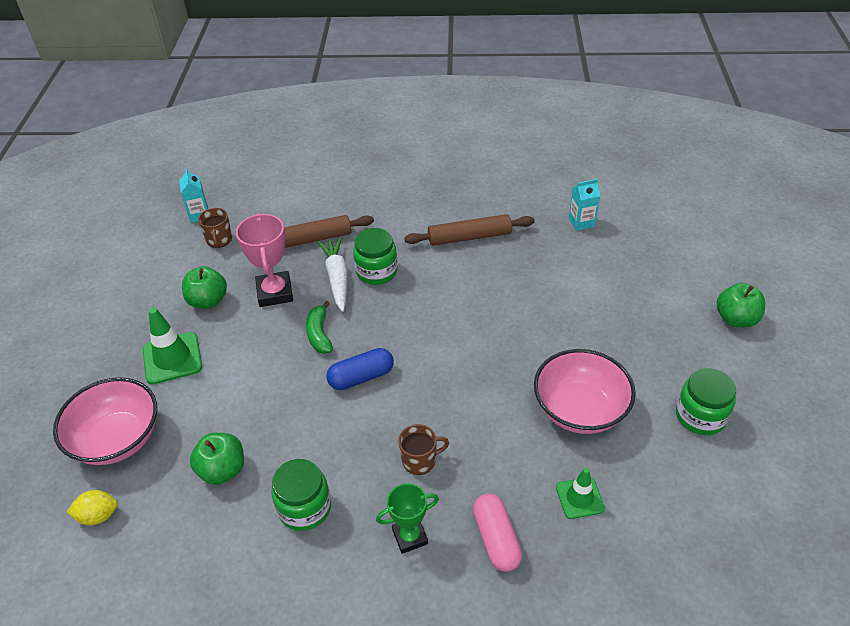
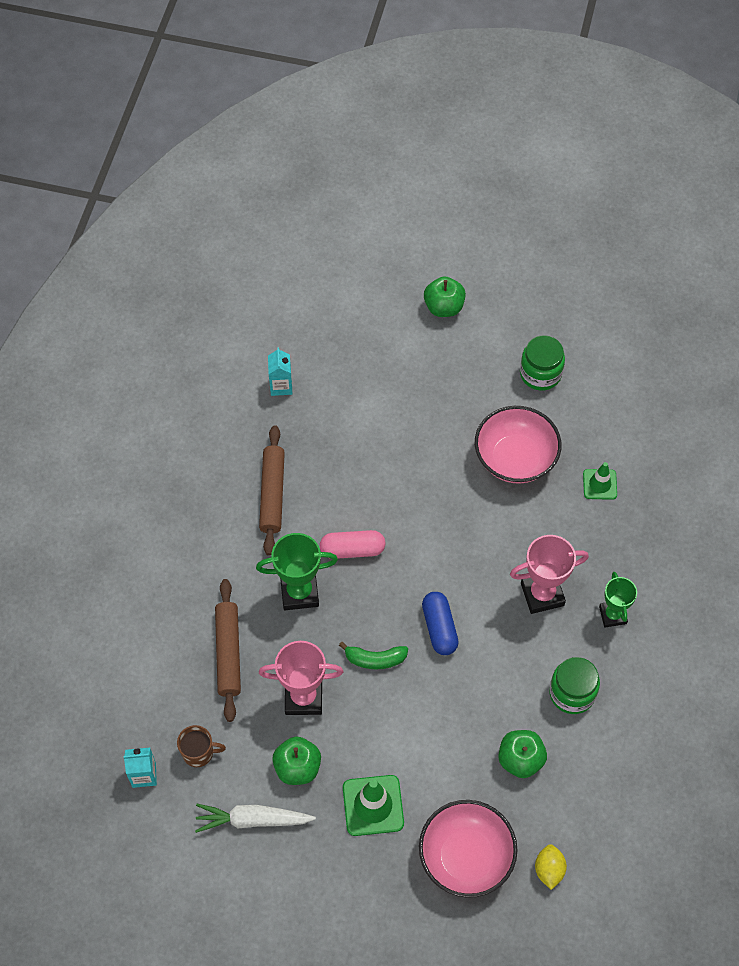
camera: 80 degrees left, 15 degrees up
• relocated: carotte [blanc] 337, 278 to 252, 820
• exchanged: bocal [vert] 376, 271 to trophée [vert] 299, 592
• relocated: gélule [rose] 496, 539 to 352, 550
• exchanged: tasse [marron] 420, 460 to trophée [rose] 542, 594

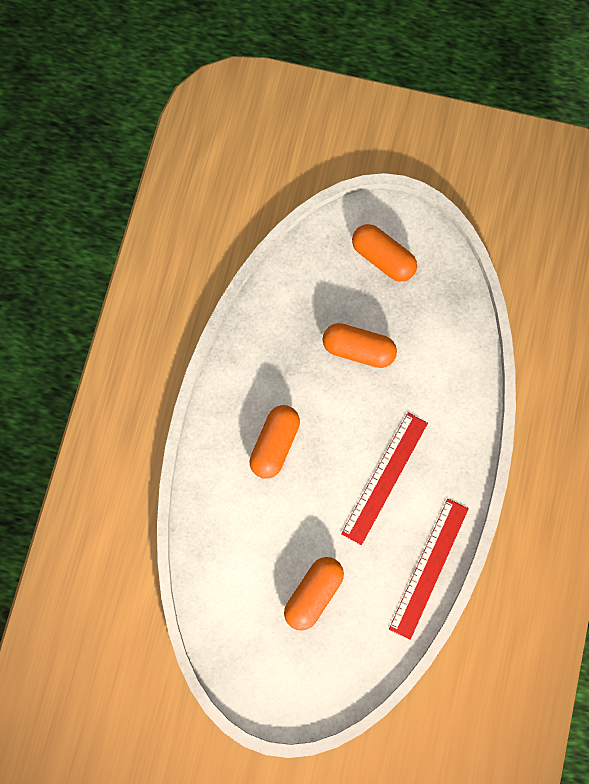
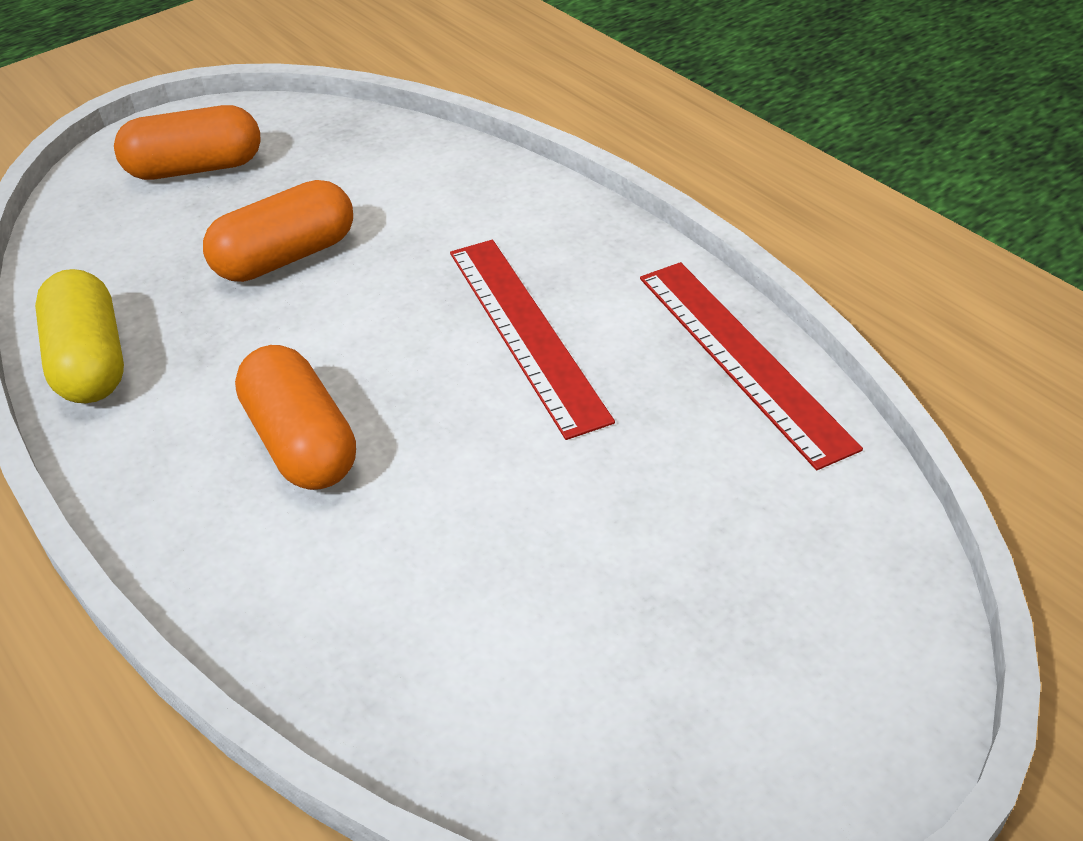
camera: 50 degrees left, 30 degrees down
• appeared: gélule [jaune] 90, 362
• missing: gélule [orange] 313, 594

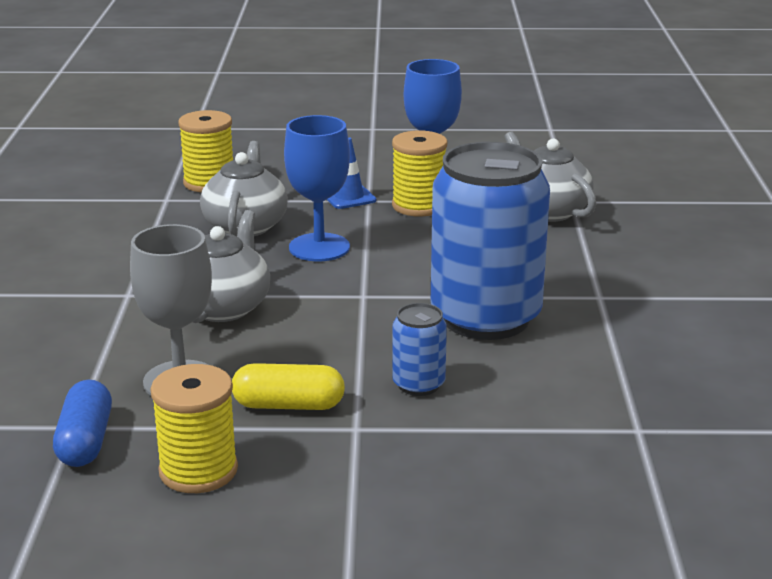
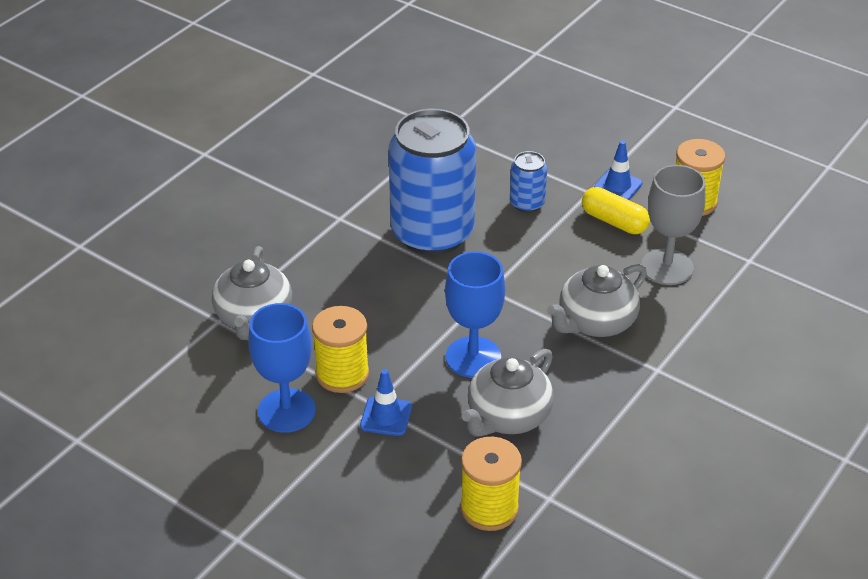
camera: 145 degrees left, 15 degrees up
• appeared: cône de chantier [bleu] 617, 186
• missing: gélule [bleu] 86, 441

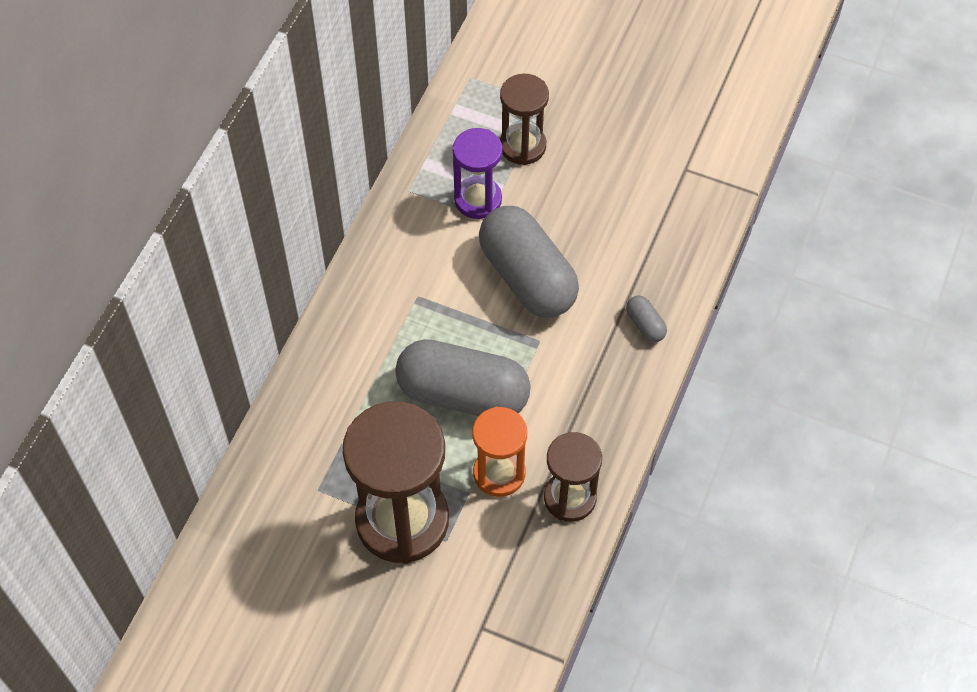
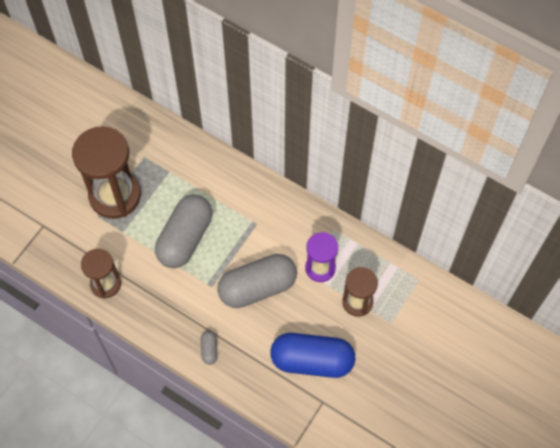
camera: 100 degrees right, 5 degrees up
• spun: gélule [gris] 645, 325 = 209, 350 75 degrees counterclockwise
• appeared: gélule [bleu] 312, 360
• missing: sablier [orange] 499, 473

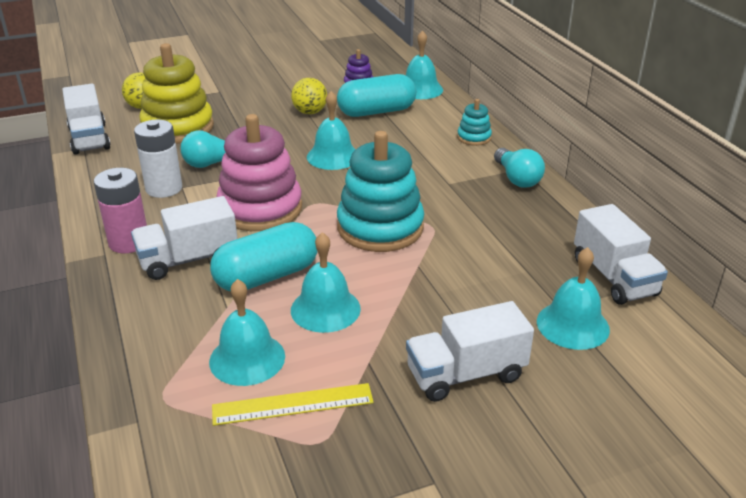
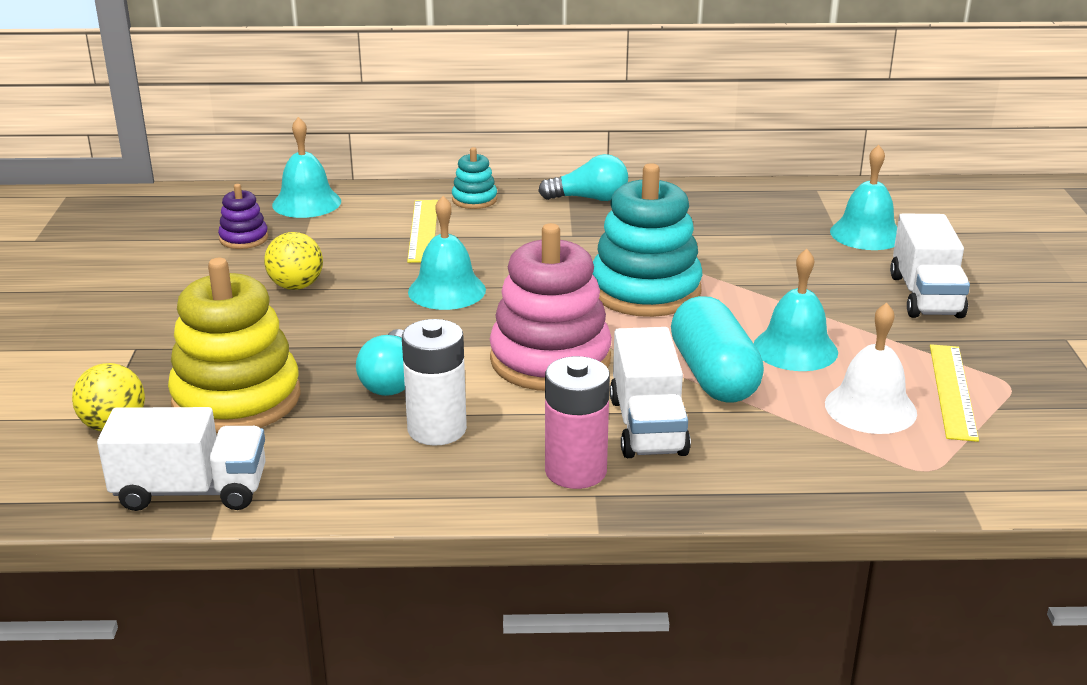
camera: 70 degrees left, 5 degrees down
• appeared: règle [jaune] 423, 230
• colour: cloche [turquoise] 247, 358 to cloche [blanc] 870, 408
• missing: gélule [turquoise] 376, 112
• missing: camion [blanc] 614, 277

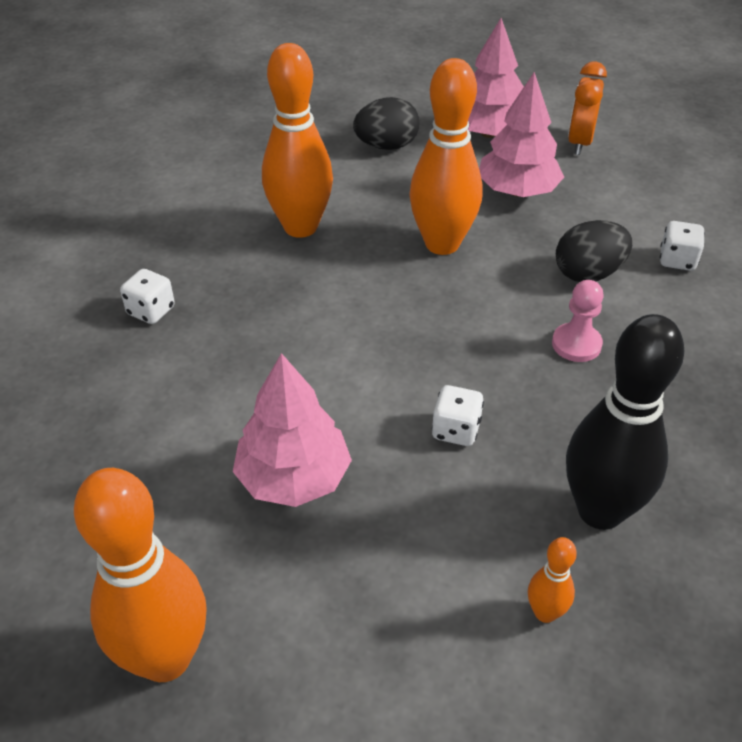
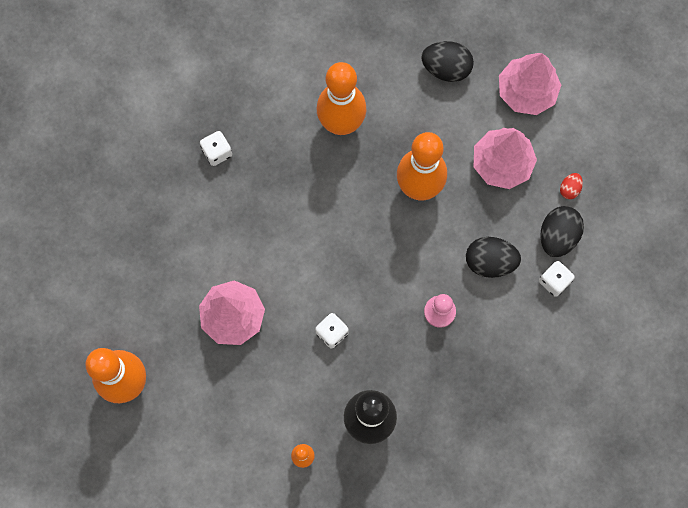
camera: 30 degrees right, 30 degrees up
• appeared: œuf [noir] 557, 236
• appeared: œuf [rouge] 569, 189
• missing: réveil [orange] 579, 143

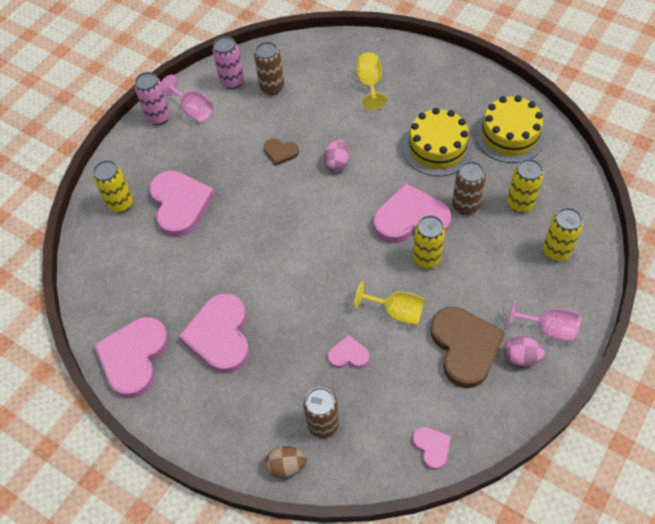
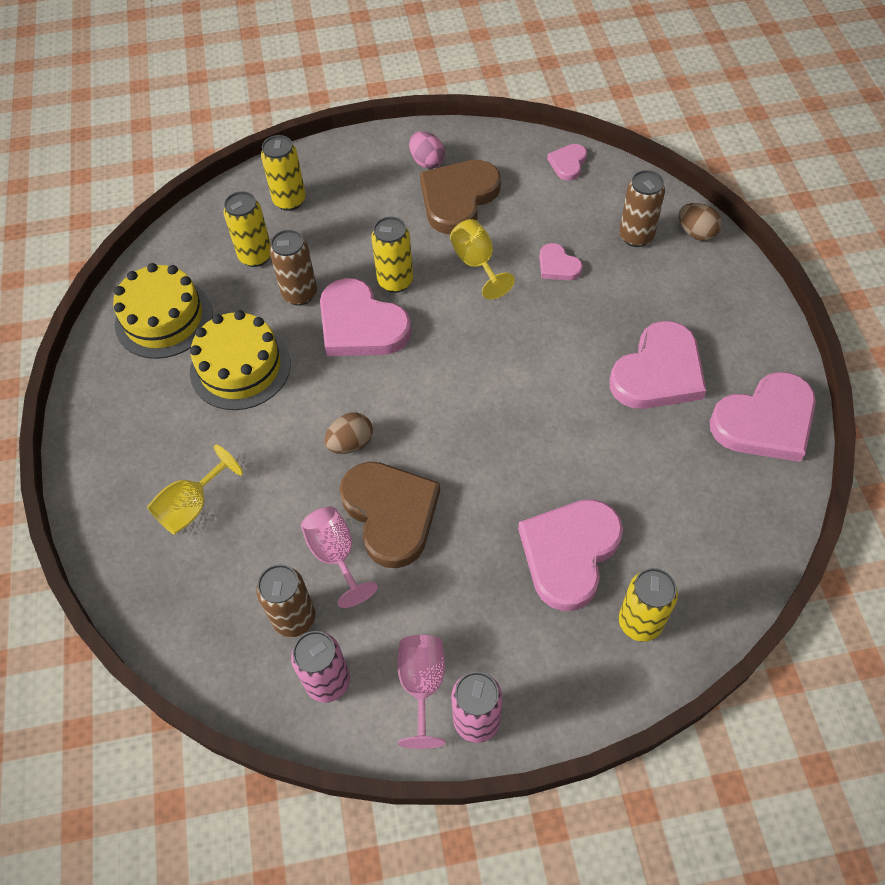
camera: 135 degrees left, 0 degrees up
• relocated: verre à pied [rose] 549, 329 to 336, 555
• colour: œuf [rose] 337, 163 to œuf [marron] 351, 443
• size: cœur [marron] 280, 152 = 391, 513 x2.03

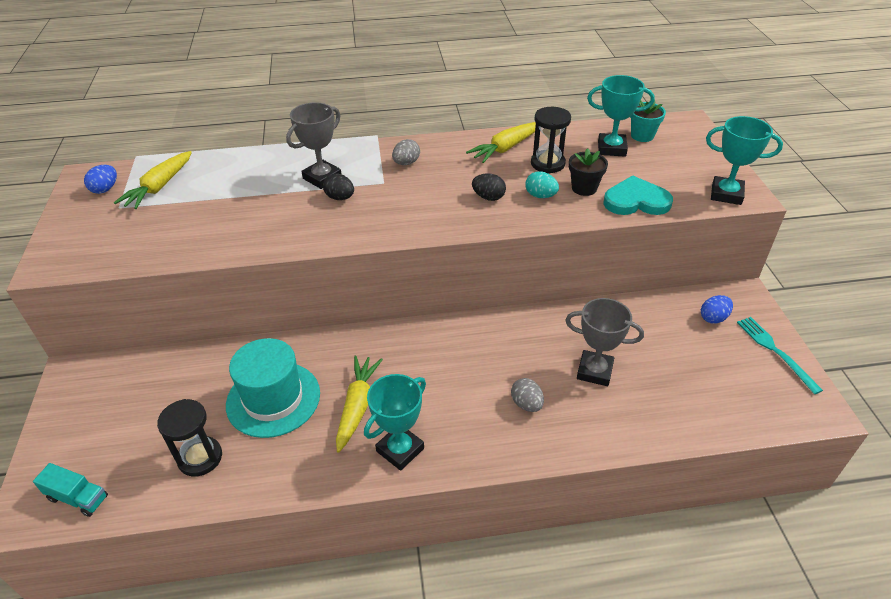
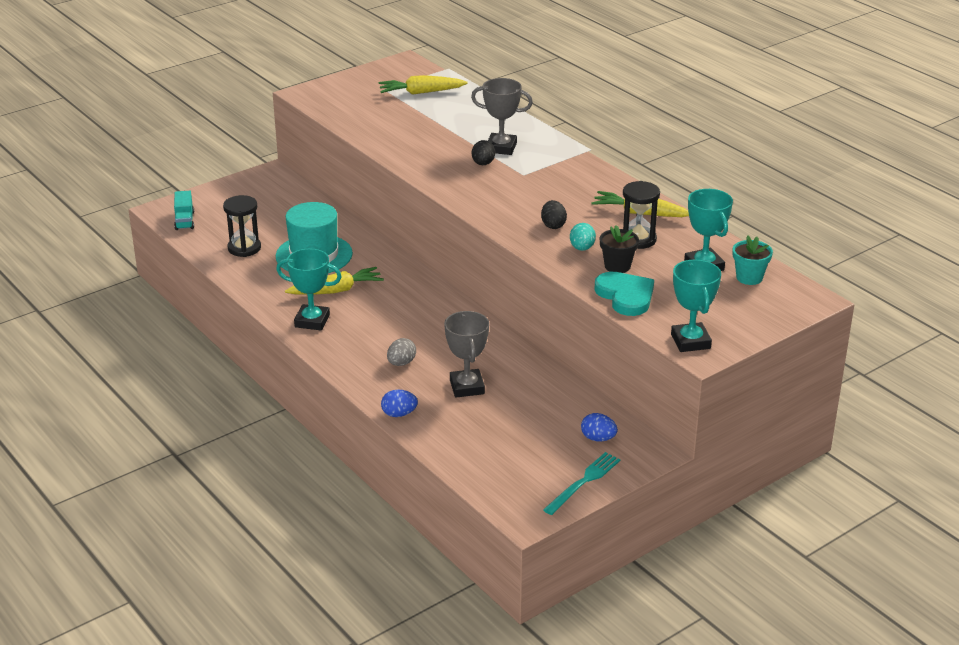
camera: 60 degrees right, 10 degrees down
• relocated: œuf [bleu] 105, 189 to 399, 414
• missing: œuf [gris] 406, 163

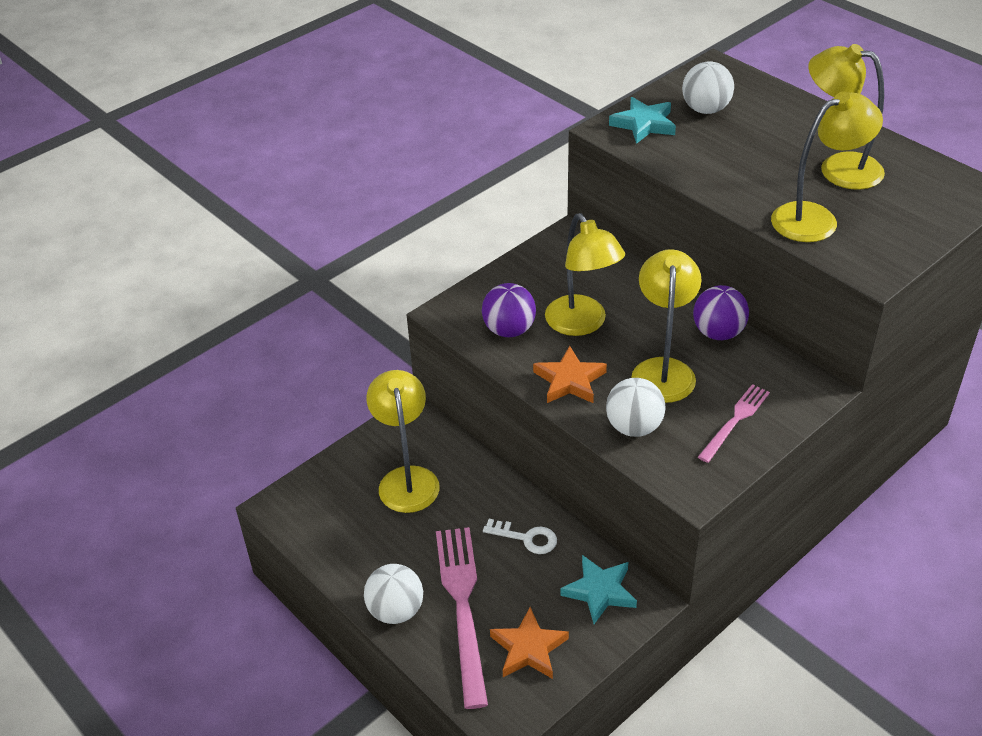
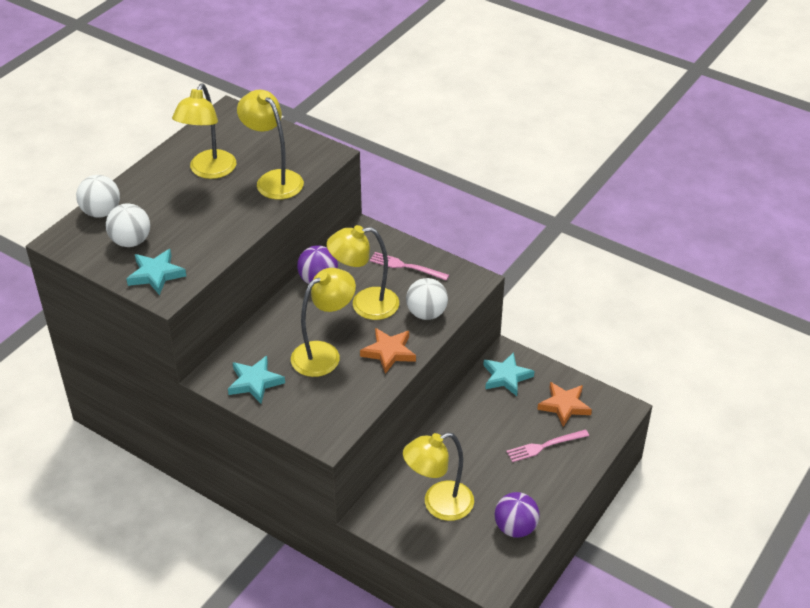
camera: 105 degrees left, 0 degrees up
• relocated: balle [blanc] 396, 610 to 101, 212
• appeared: étoile [turquoise] 255, 382
• relocated: balle [violet] 509, 330 to 515, 528
• size: fourchette [rose] 463, 606 = 545, 446 x0.57
• missing: clé [blanc] 526, 538

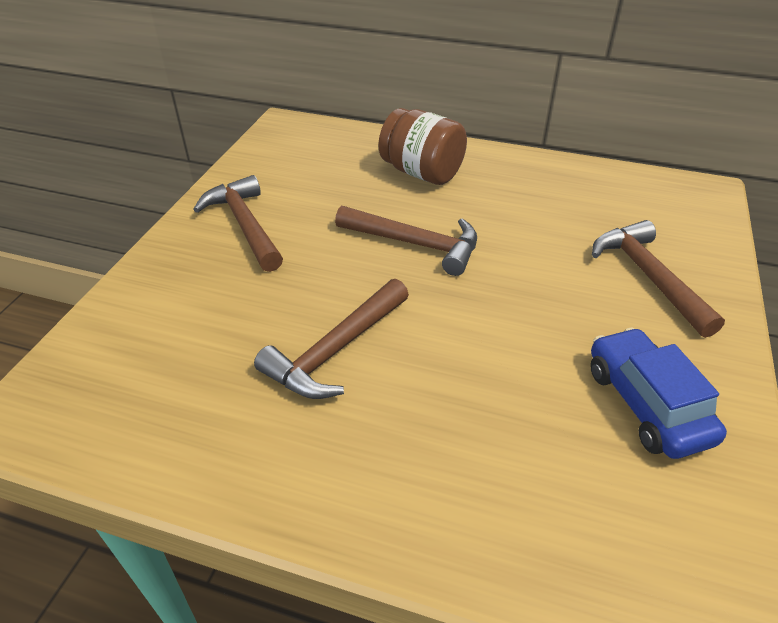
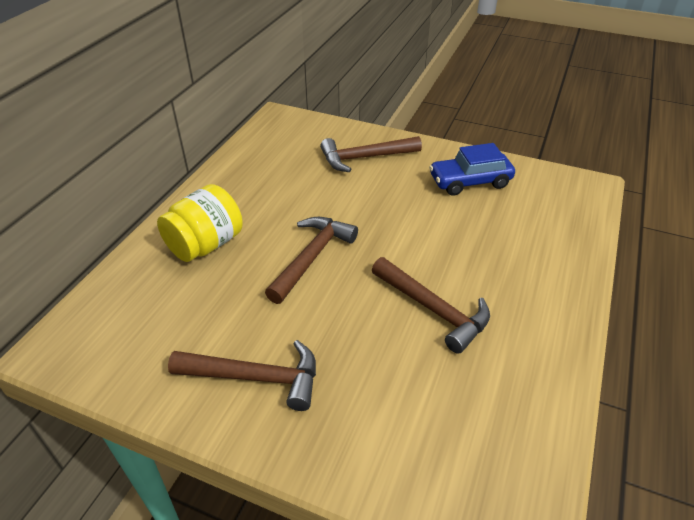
camera: 85 degrees left, 0 degrees up
• colour: bocal [marron] 422, 173 to bocal [jaune] 206, 244
• spun: marteau [marron] 244, 225 = 256, 377 150 degrees counterclockwise

